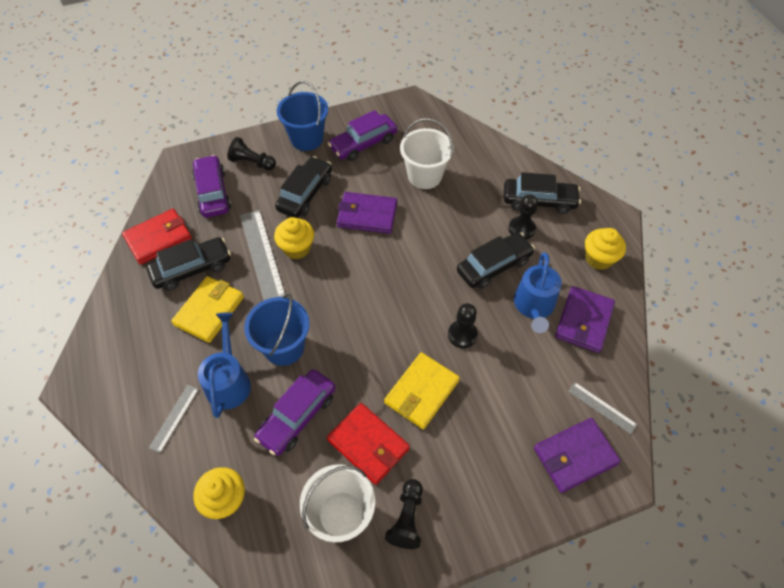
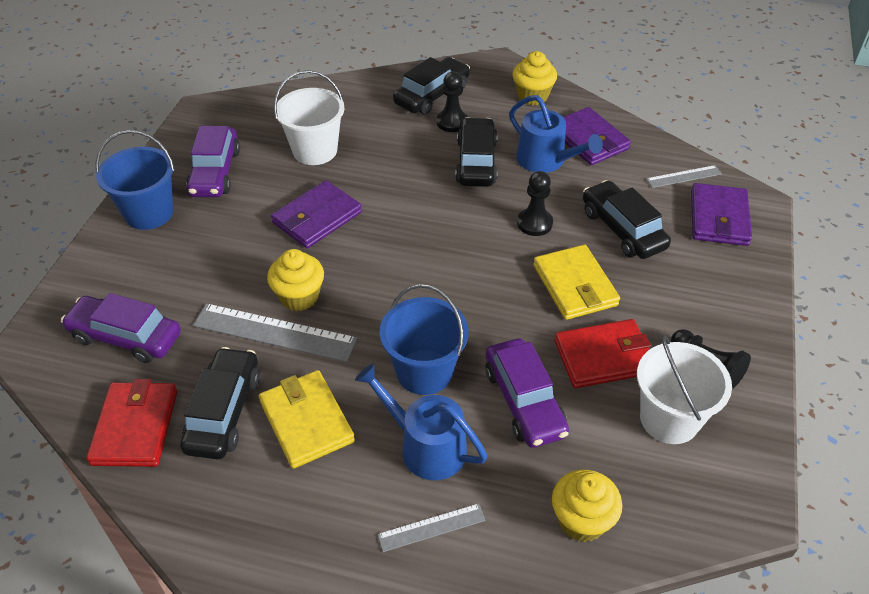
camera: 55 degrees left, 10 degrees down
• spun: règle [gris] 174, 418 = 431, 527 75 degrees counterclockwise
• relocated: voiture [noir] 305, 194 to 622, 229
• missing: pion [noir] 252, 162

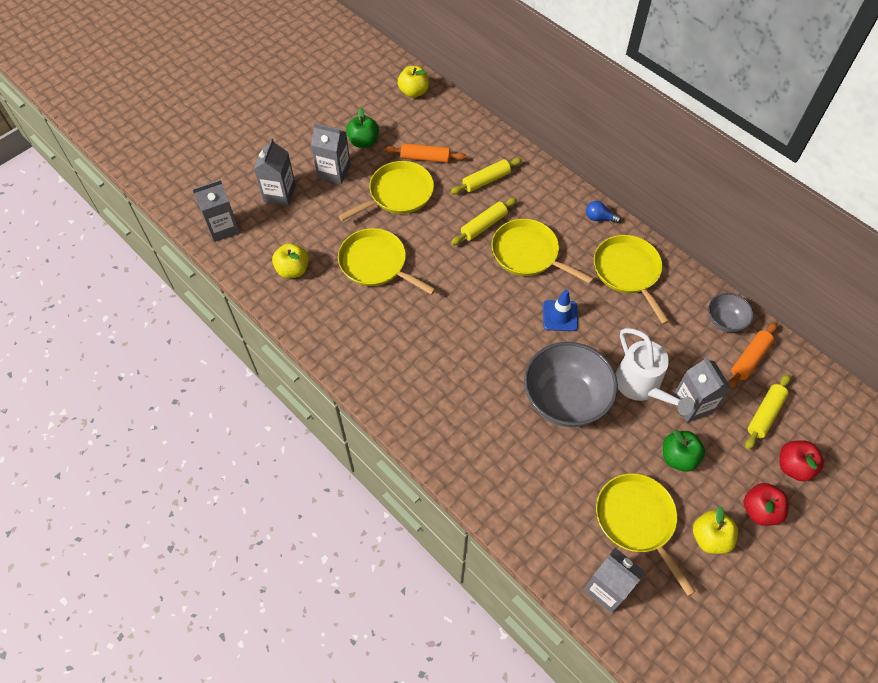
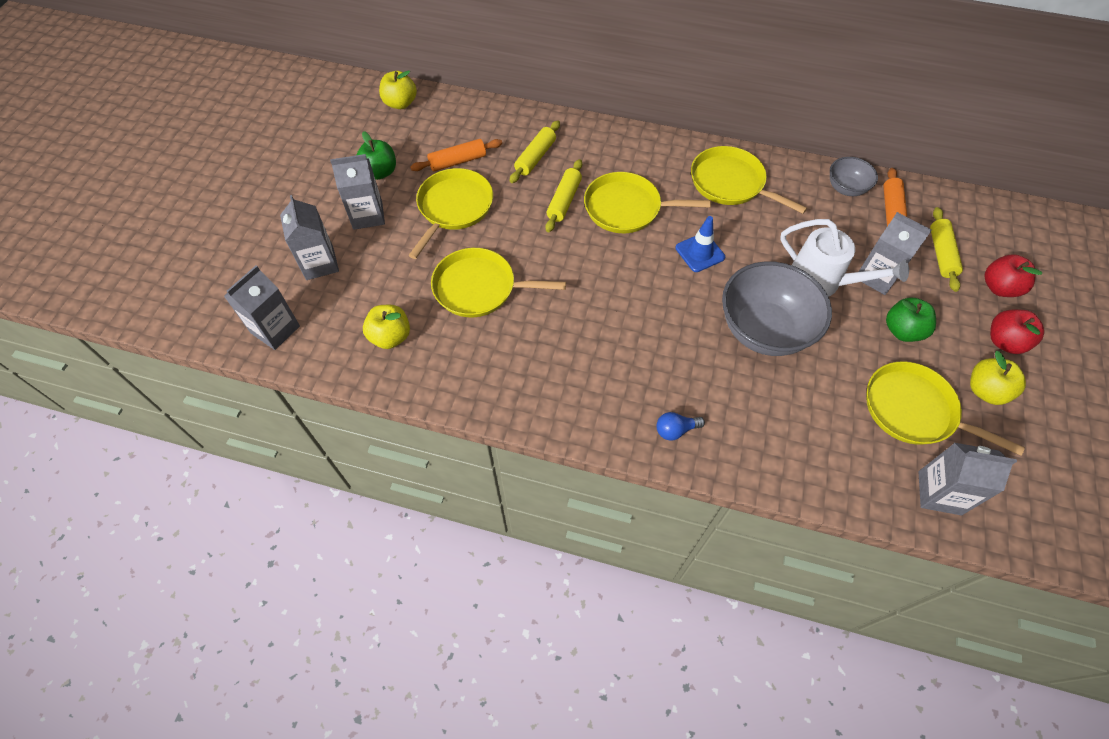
camera: 30 degrees left, 0 degrees up
• relocated: ampoule [bleu] 599, 218 to 675, 430

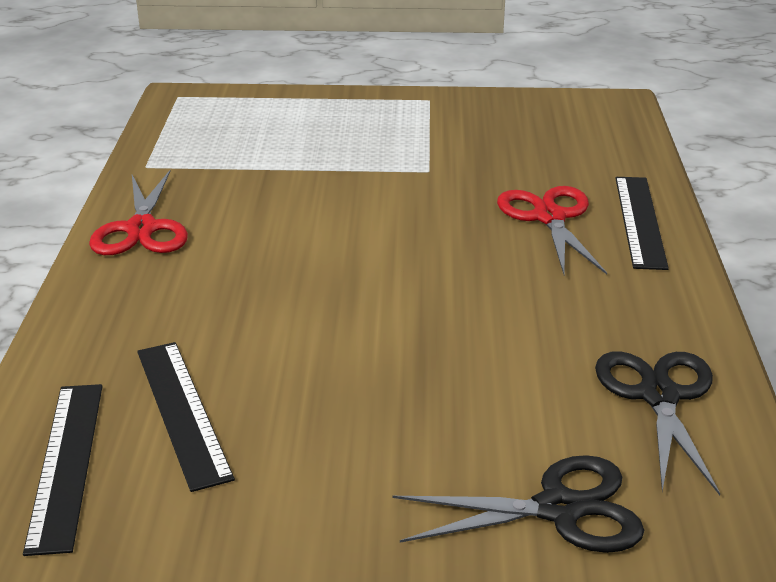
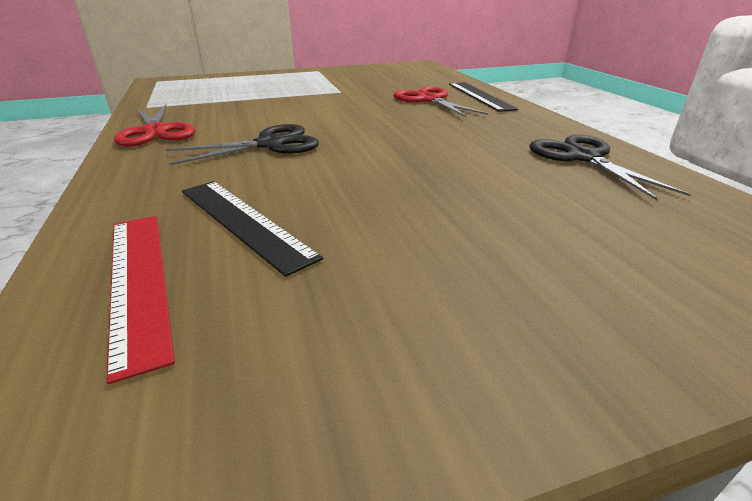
camera: 20 degrees left, 0 degrees up
• colour: règle [noir] 66, 463 to règle [rouge] 138, 280
• relocated: ciseaux [noir] 559, 509 to 270, 144

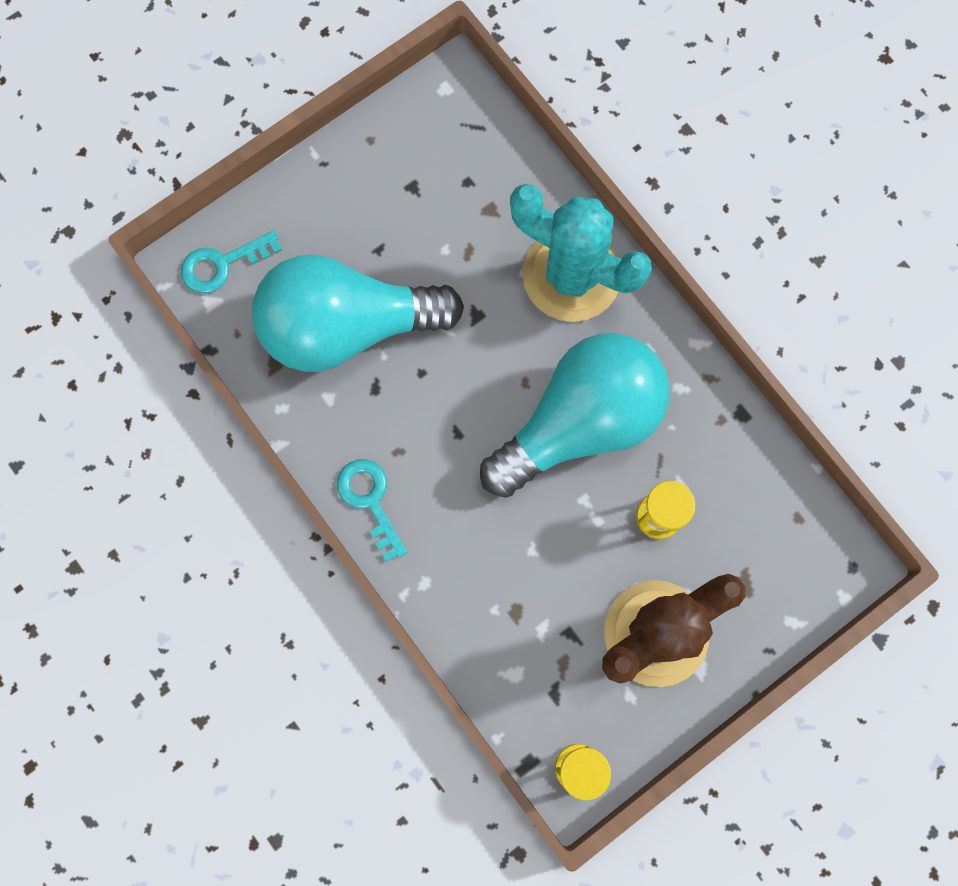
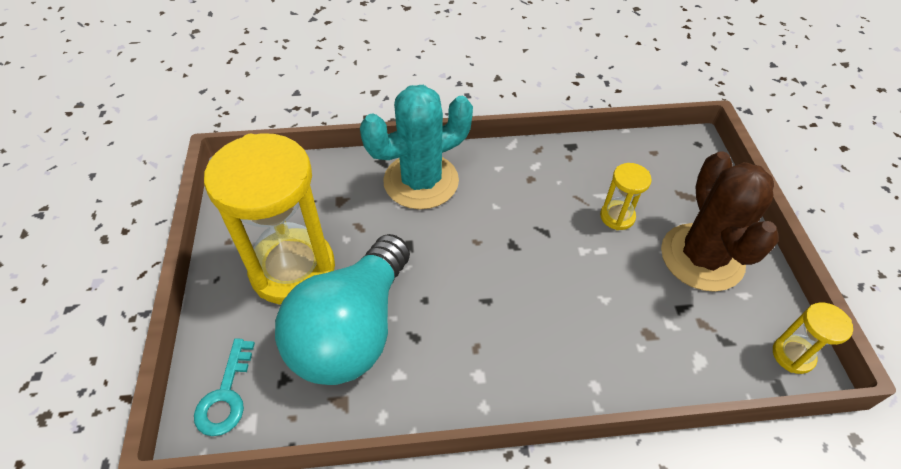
camera: 60 degrees left, 25 degrees down
• appeared: sablier [jaune] 293, 269
• missing: clé [turquoise] 370, 501
• missing: ampoule [turquoise] 580, 422

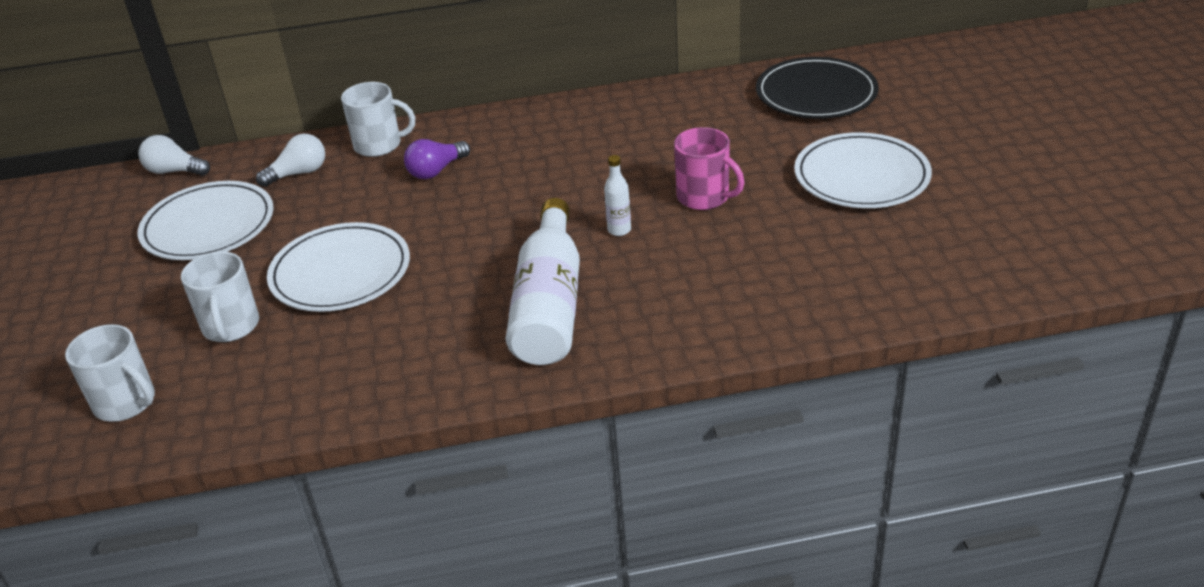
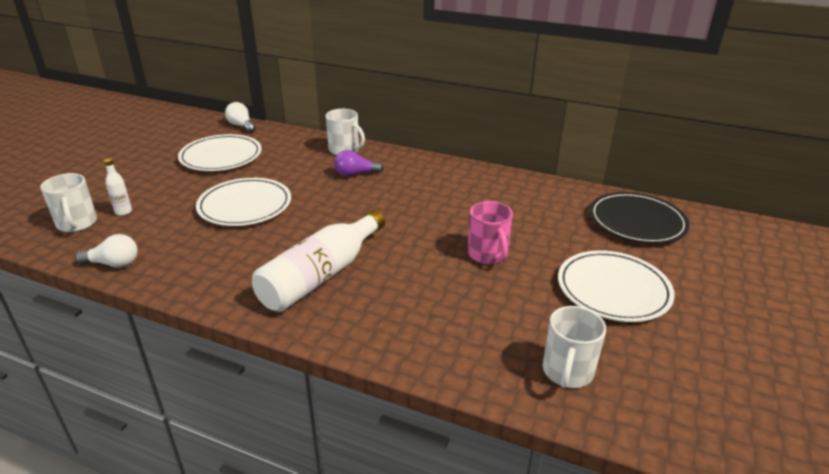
camera: 30 degrees right, 5 degrees down
• relocated: ampoule [blanc] 298, 173 to 113, 264
• relocated: bouteille [blanc] 619, 230 to 123, 212
• relocated: tasse [blanc] 231, 326 to 567, 372

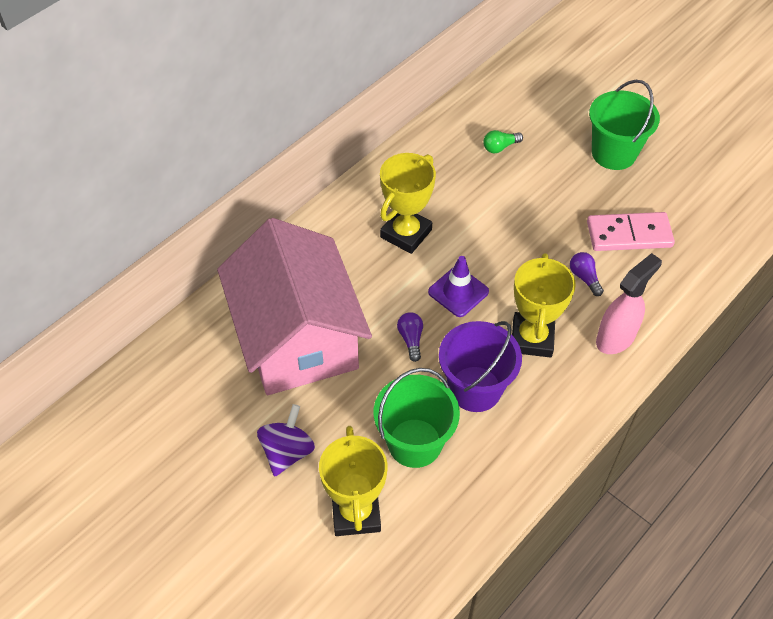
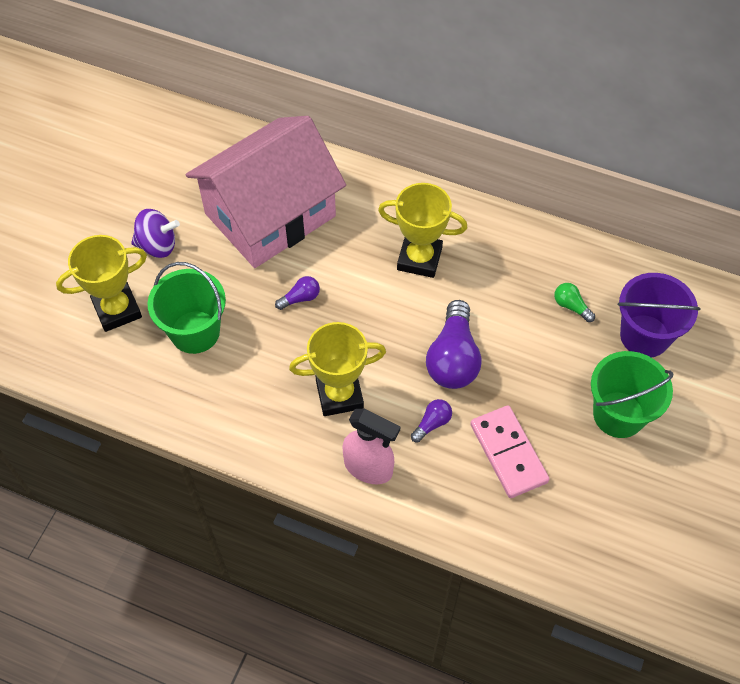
camera: 70 degrees right, 5 degrees up
• appeared: ampoule [violet] 453, 358
• relocated: seau [violet] 475, 389 to 644, 336
• missing: cône de chantier [violet] 458, 292

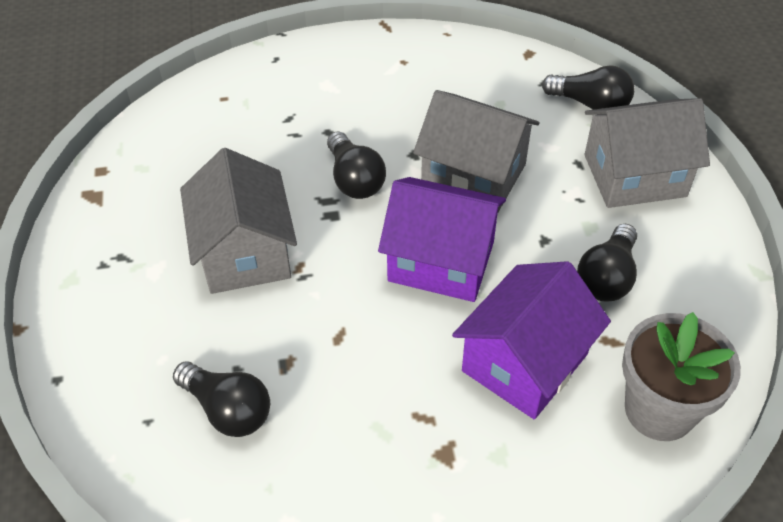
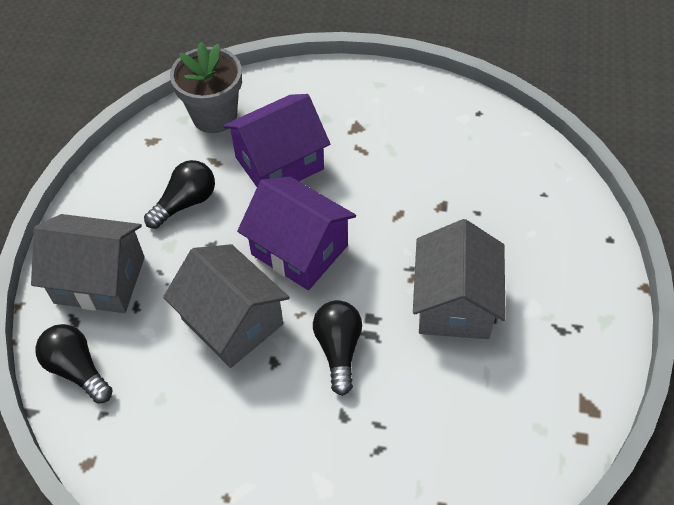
camera: 160 degrees left, 5 degrees up
• missing: ampoule [noir] 228, 409

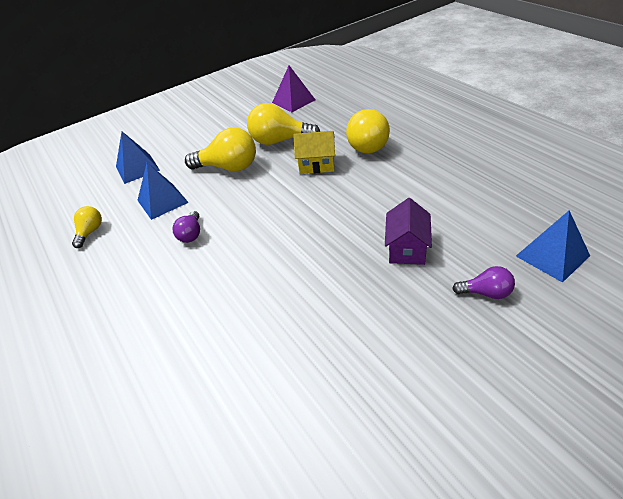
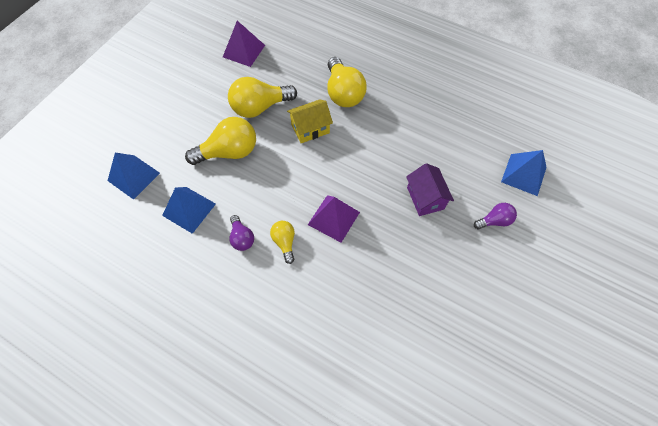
camera: 30 degrees left, 20 degrees up
• relocated: ampoule [jaune] 90, 232 to 284, 242
• appeared: pyramide [violet] 333, 218

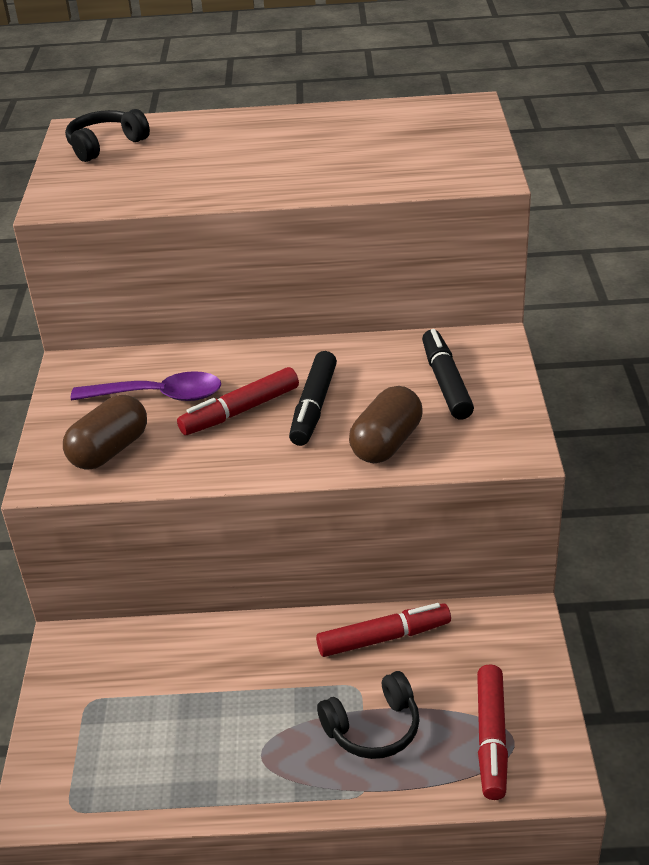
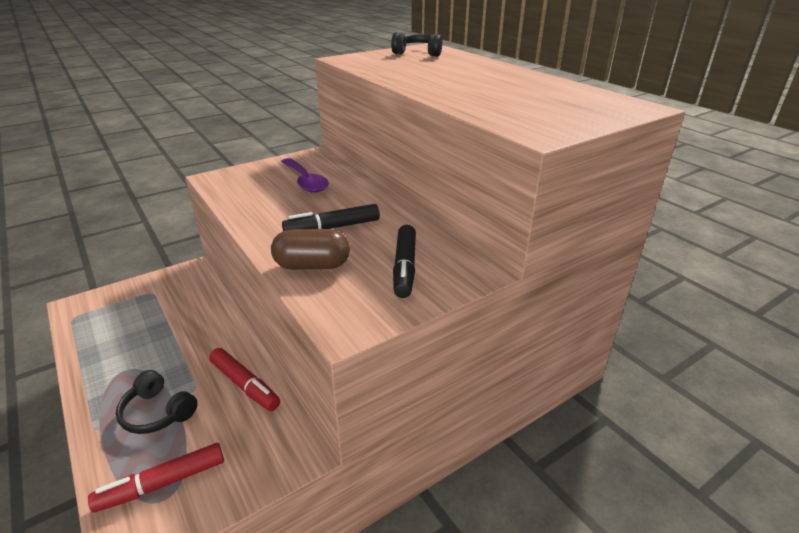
camera: 55 degrees right, 5 degrees down
• spun: feutre [noir] 446, 382 = 405, 267 135 degrees clockwise
• missing: gélule [marron] 109, 450
• missing: feutre [rouge] 240, 411

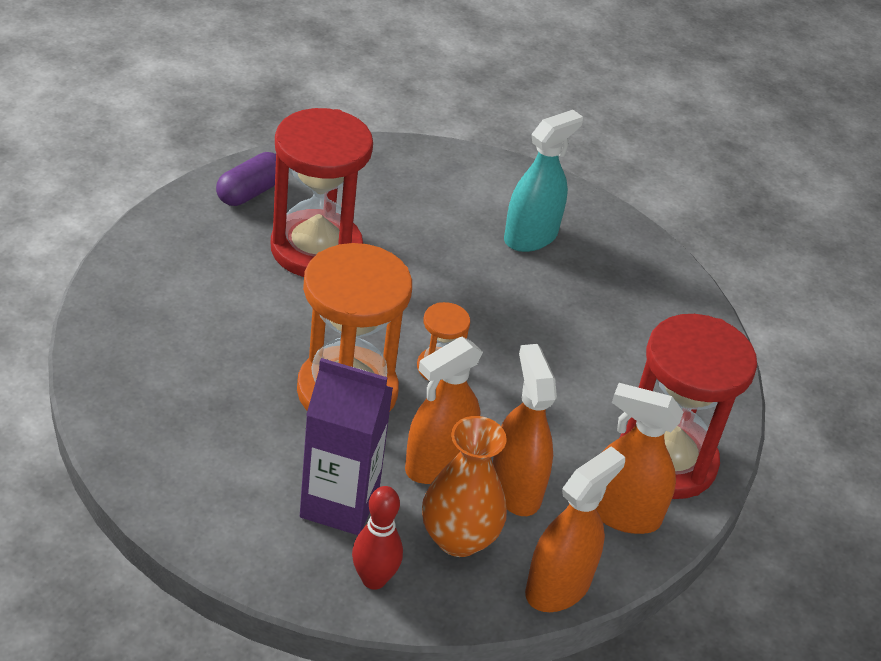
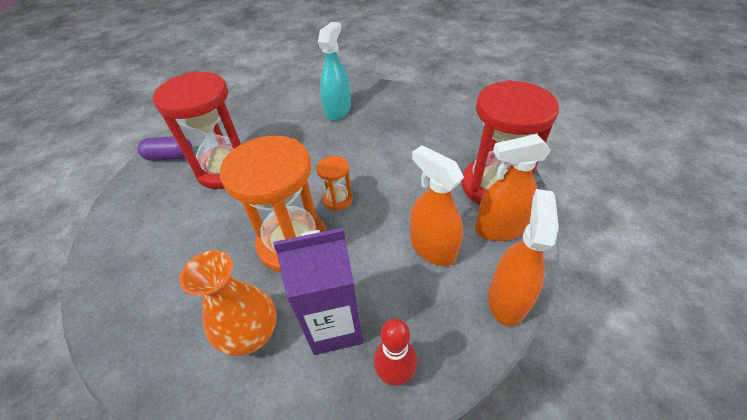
camera: 20 degrees left, 5 degrees up
• spun: gélule [violet] 250, 192 = 170, 157 75 degrees clockwise
• relocated: vase [orange] 458, 538 to 251, 334
• missing: vaporisateur [orange] 438, 464

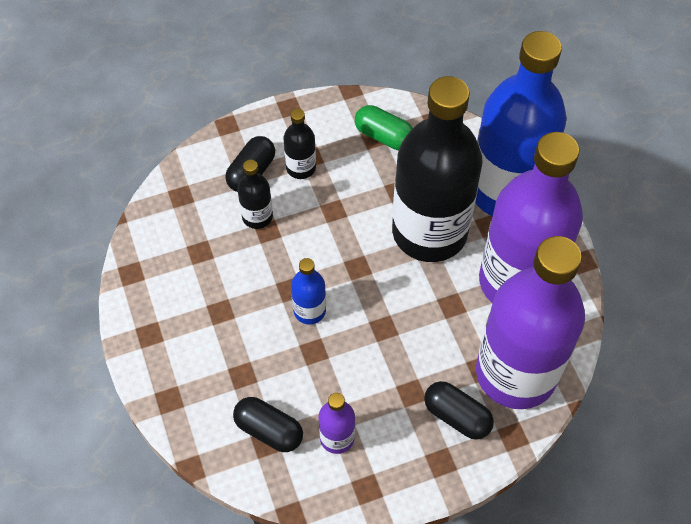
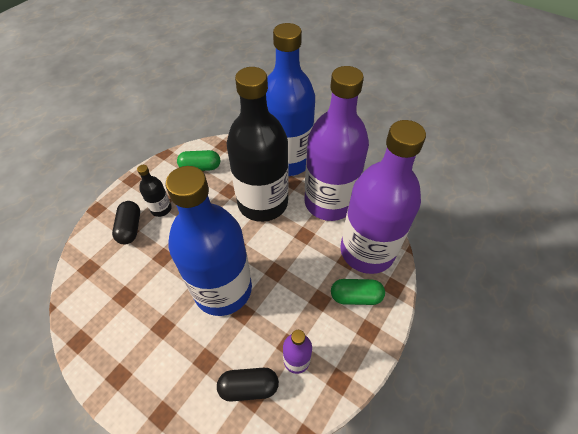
camera: 35 degrees left, 5 degrees down
• size: bouteille [bleu] 309, 311 = 223, 289 x2.43
• colour: gélule [noir] 457, 416 to gélule [vert] 355, 296
• missing: bouteille [noir] 257, 217

